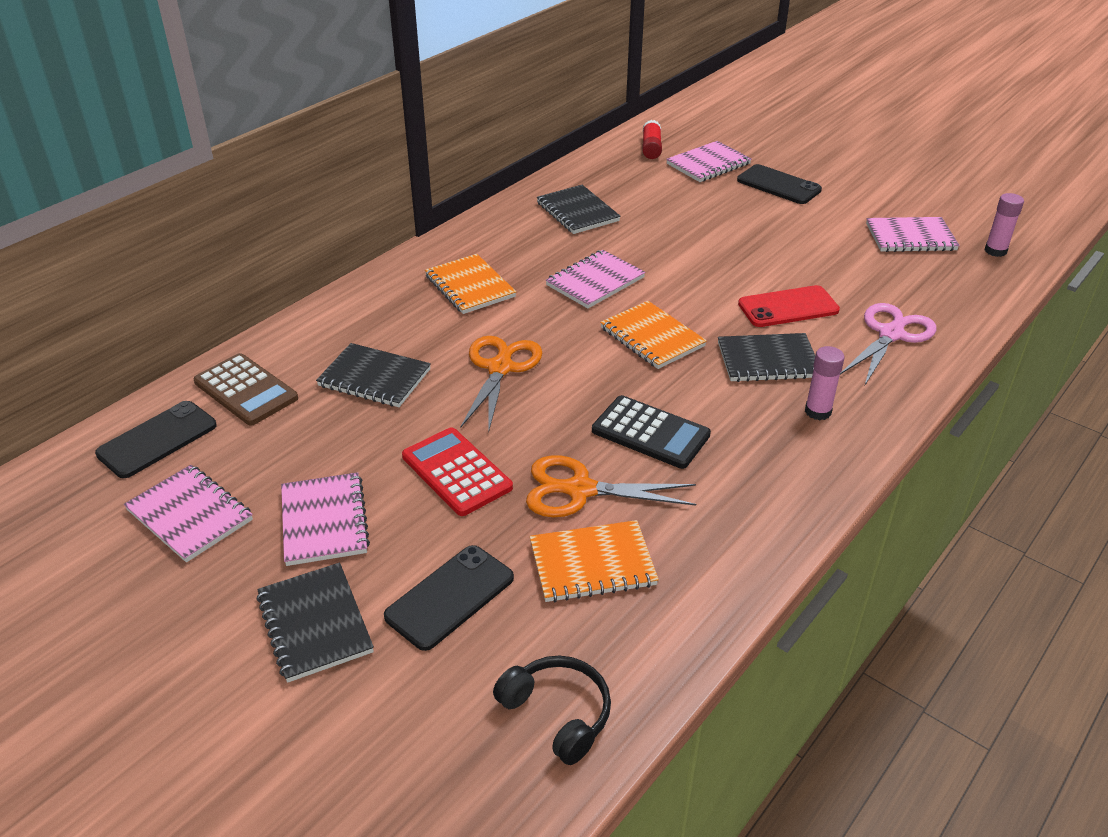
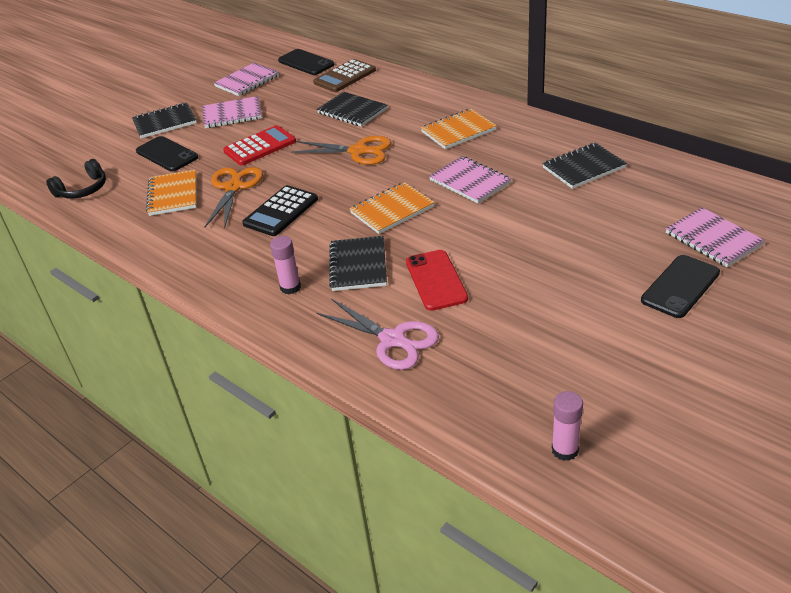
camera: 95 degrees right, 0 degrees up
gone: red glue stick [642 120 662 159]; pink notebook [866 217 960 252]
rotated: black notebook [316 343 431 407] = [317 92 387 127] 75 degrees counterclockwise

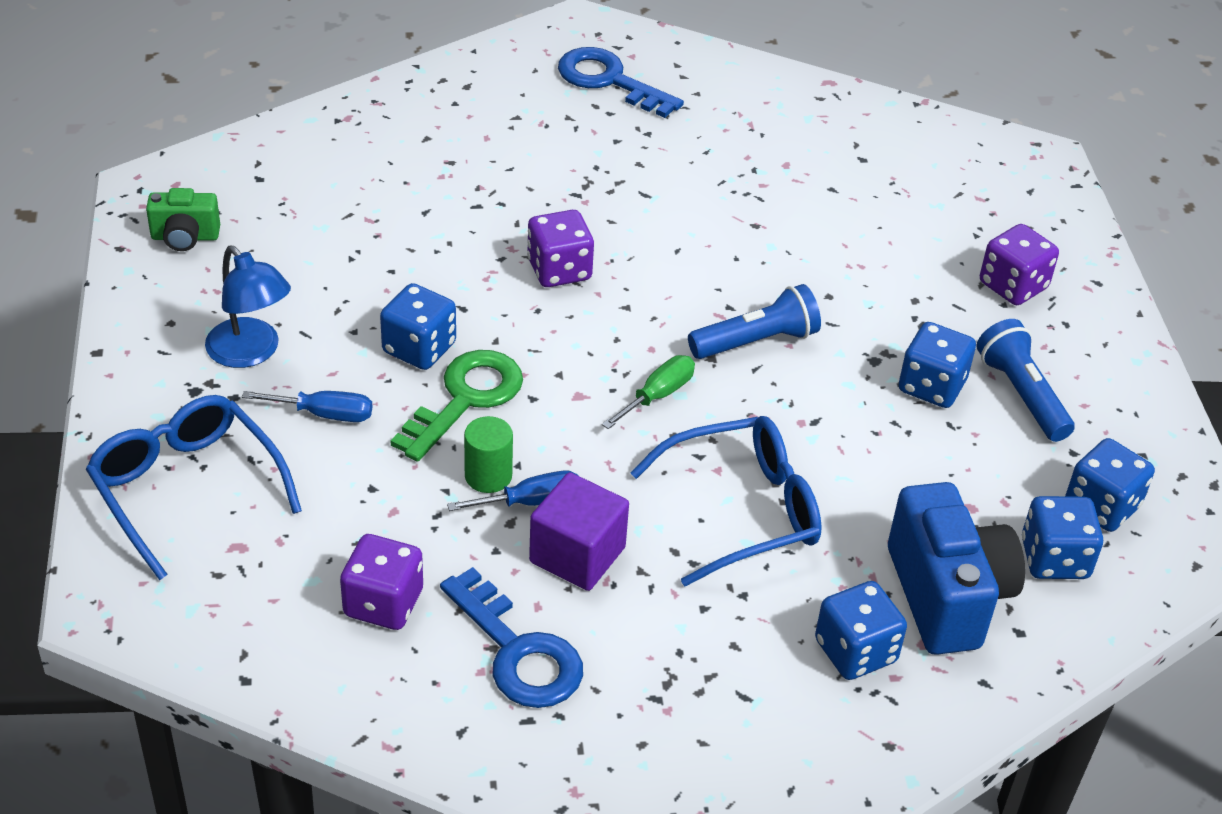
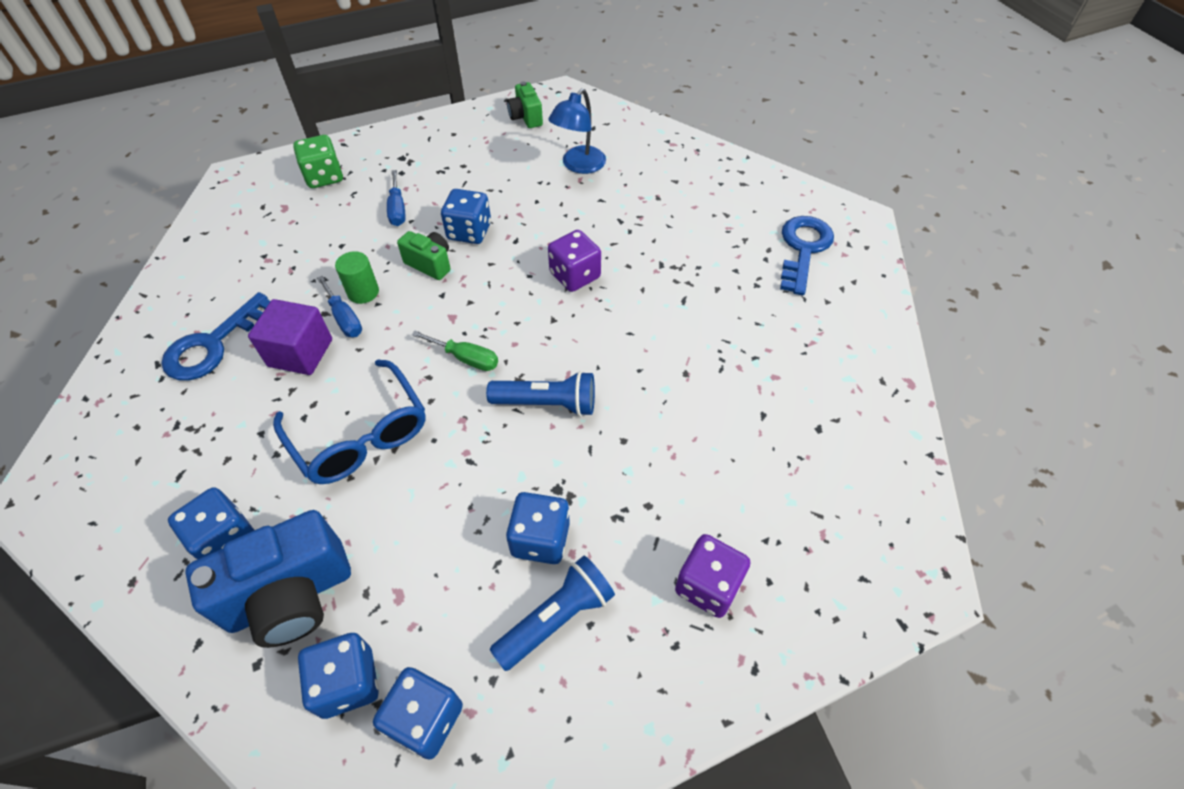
camera: 75 degrees right, 10 degrees up
gone: purple dice [340 534 423 630]
shifted: blue lamp [205 246 291 368] to [548 89 606 174]
swapped: blue glasses [86 395 302 580] to green dice [293 135 343 188]; green key [391 350 523 462] to green camera [397 231 451 280]
rotated: blue flashlight [688 284 821 359] = [486 371 595 416] 45 degrees counterclockwise

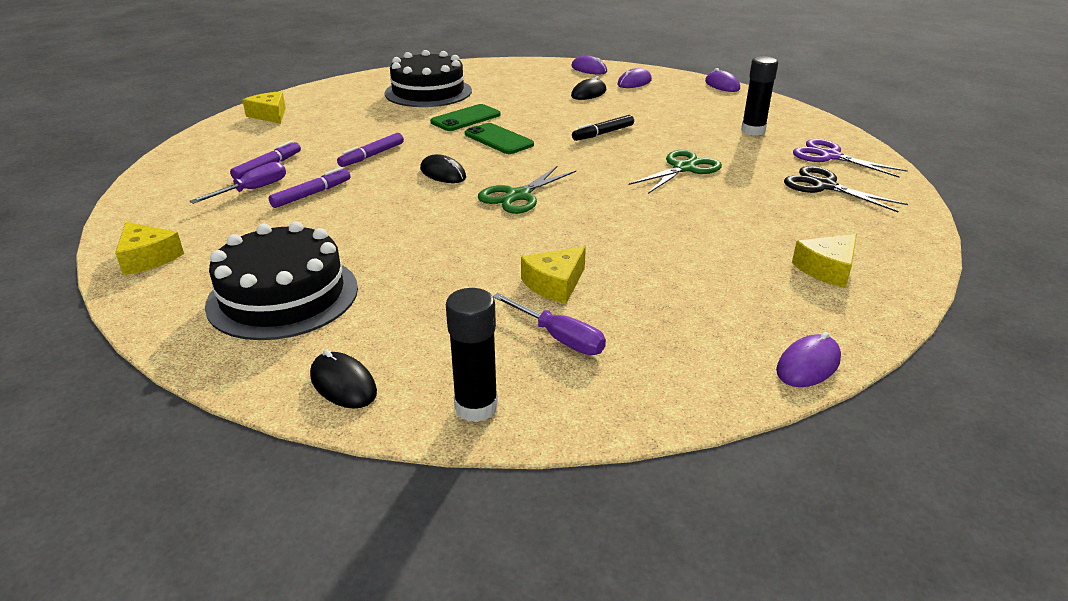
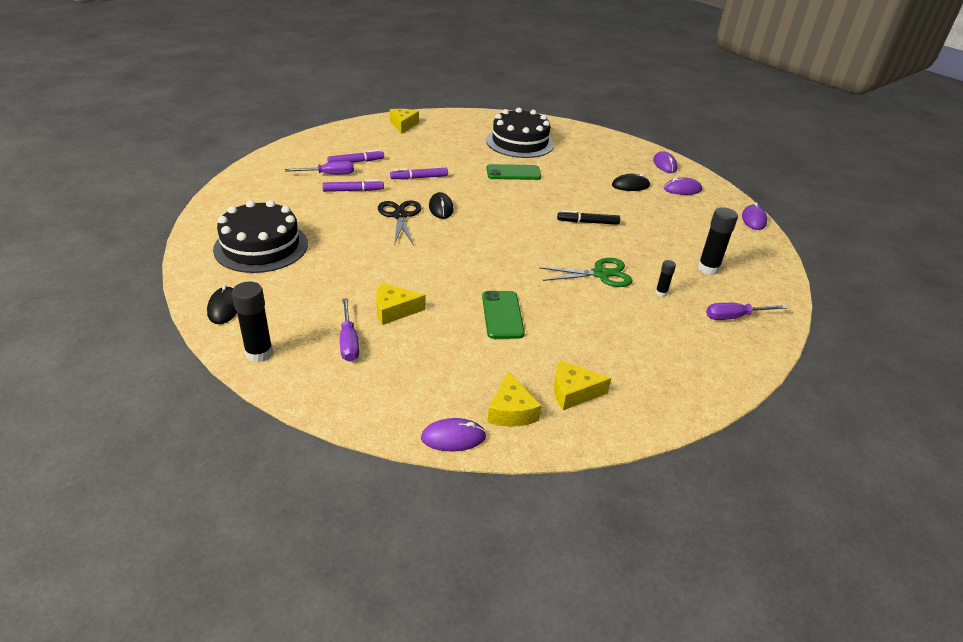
camera: 35 degrees right, 5 degrees up
gone: green scissors [478 166 576 214]
new: black glue stick [655 260 676 297]
shifted: black scissors [784 166 908 212] to [378 200 422 245]; green phone [465 123 534 154] to [482 291 525 339]; yellow cheese [115 222 184 275] to [487 371 542 427]
swapped: purple scissors [793 139 908 178] to purple screwdriver [706 303 787 320]

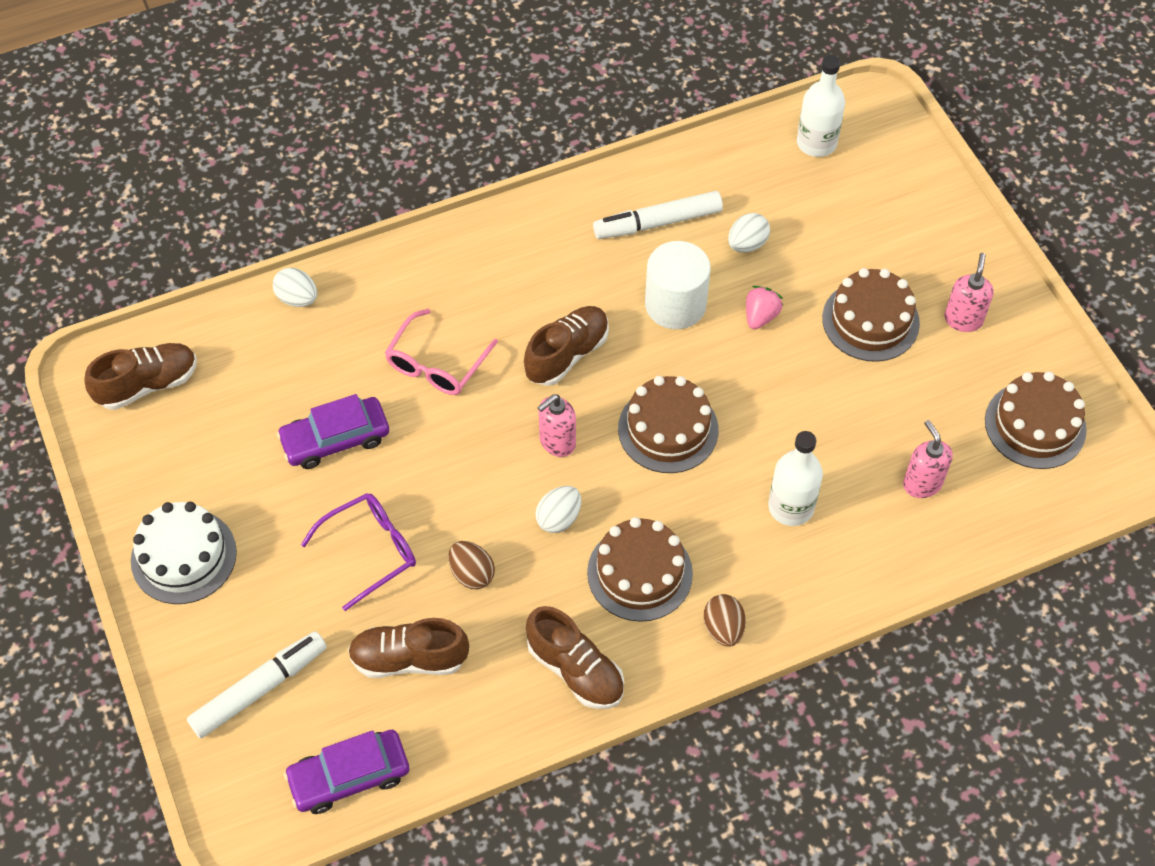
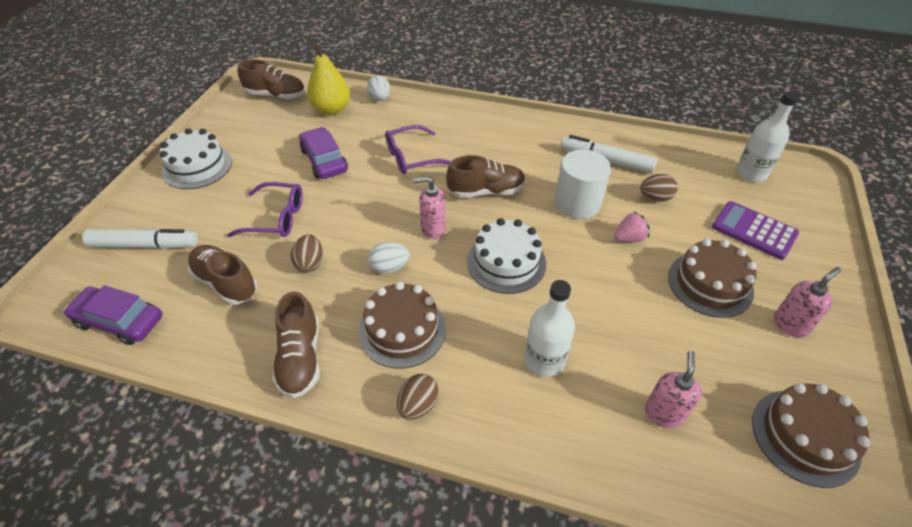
camera: 40 degrees right, 10 degrees down
new: yellow pear [307 43 350 115]; purple calculator [712 201 799 260]
repainted: pink glasses [385 309 498 395] to purple glasses [385 125 451 174]; brown cake [618 376 719 473] to white cake [467 218 546 294]; white egg [728 213 770 253] to brown egg [640 174 678 202]
rotated: purple car [277 394 389 469] = [299 127 348 179] 45 degrees clockwise

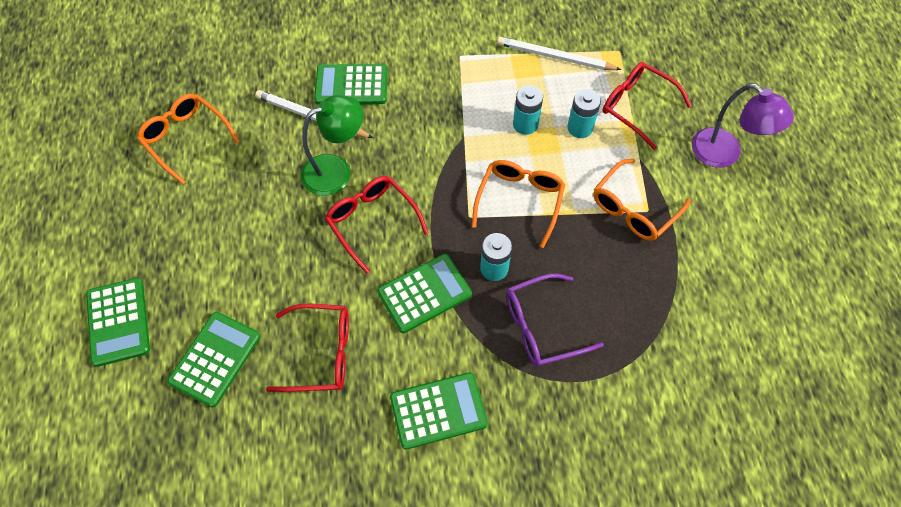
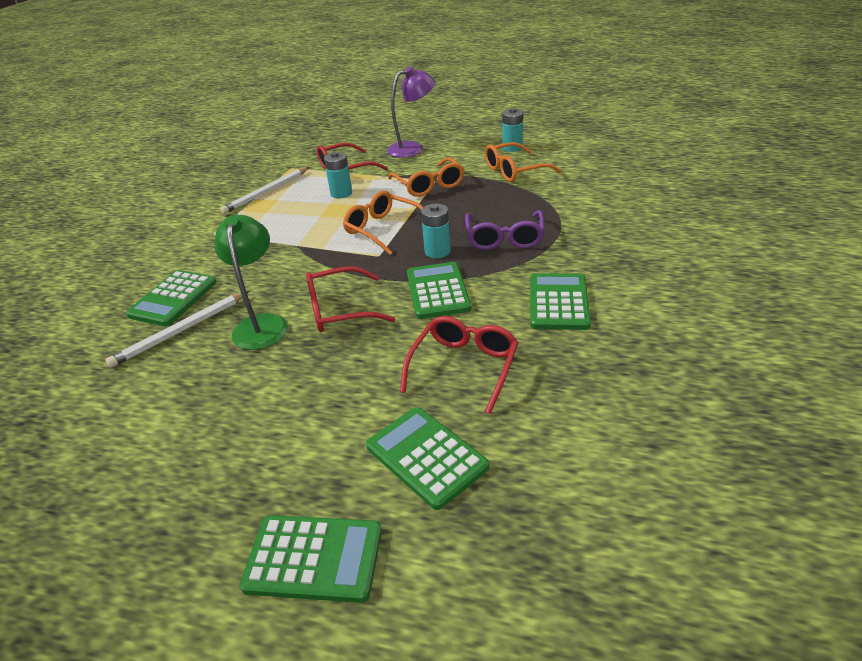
camera: 65 degrees left, 25 degrees down
shifted: orange glasses [137 94 240 184] to [485 142 561 182]; turquoise battery [513 85 543 135] to [502 108 523 152]

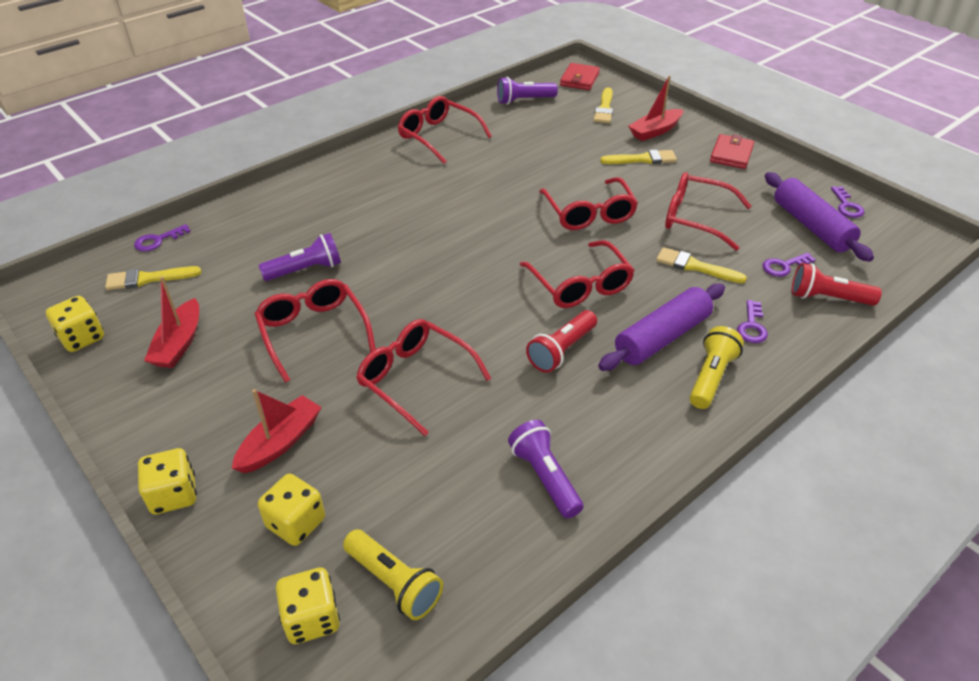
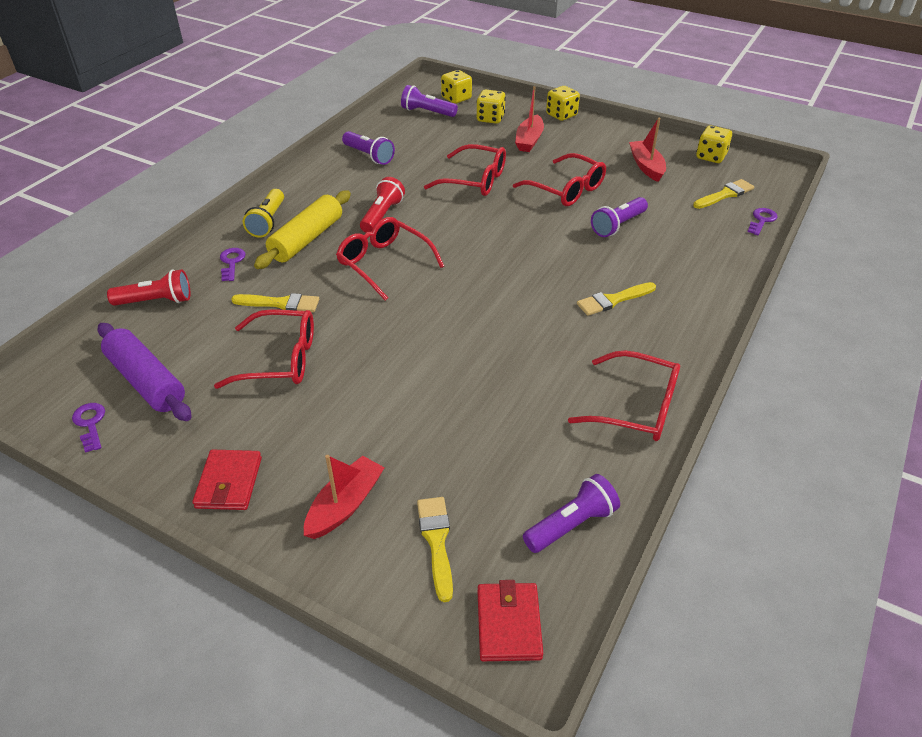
camera: 160 degrees right, 0 degrees up
gone: red glasses [539 177 638 230]; purple key [762 253 816 277]
shifted: yellow brush [600 150 677 164] to [577 282 656 316]
repainted: purple rolling pin [598 284 725 371] to yellow rolling pin [254 191 351 269]; yellow flashlight [343 529 443 620] to purple flashlight [401 85 458 117]

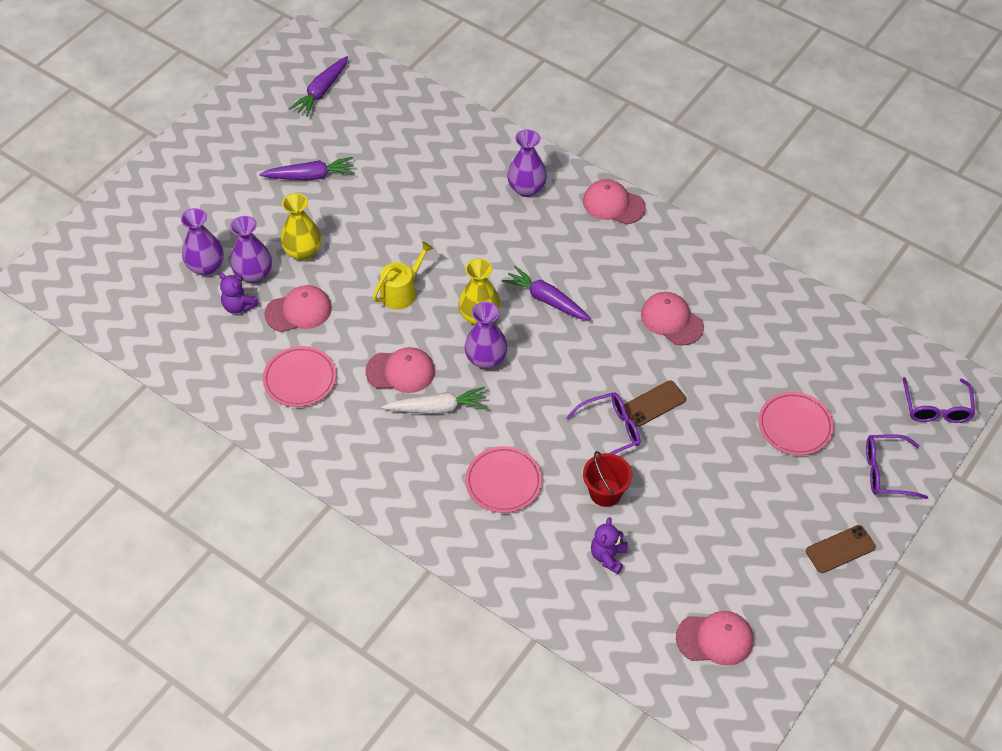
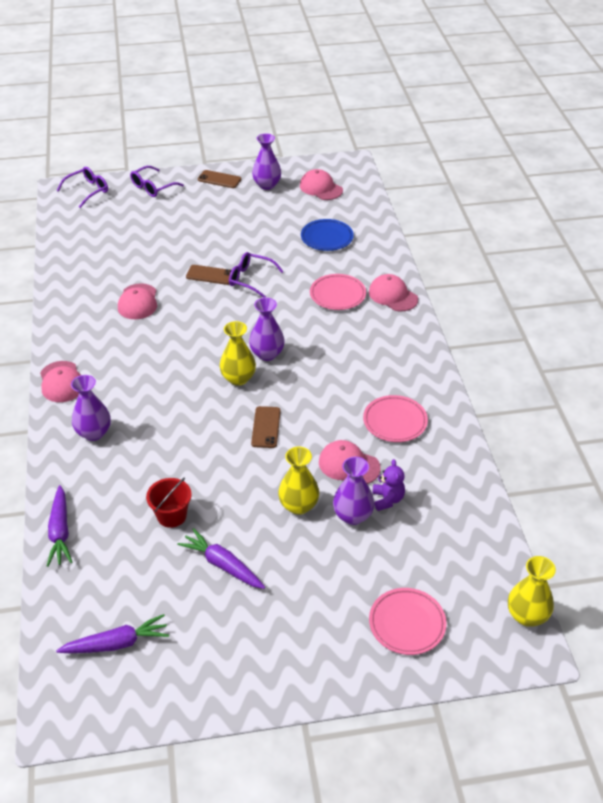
camera: 135 degrees left, 10 degrees down
gone: white carrot [382 387 488 414]
new: yellow vase [508 556 556 627]
shifted: purple carrot [502 266 591 320] to [47 485 73 567]; red bucket [583 451 632 507] to [146 478 192 528]; purple vase [181 208 224 276] to [252 133 281 190]; pink cap [365 347 435 393] to [369 274 418 311]; pink plate [758 392 834 455] to [369 588 446 655]
swapped: yellow watering can [373 242 433 310] to brown phone [251 406 281 448]; purple teddy bear [591 517 628 574] to blue plate [301 219 354 251]
rotated: purple glasses [866 434 928 499] = [130 166 184 197] 90 degrees clockwise

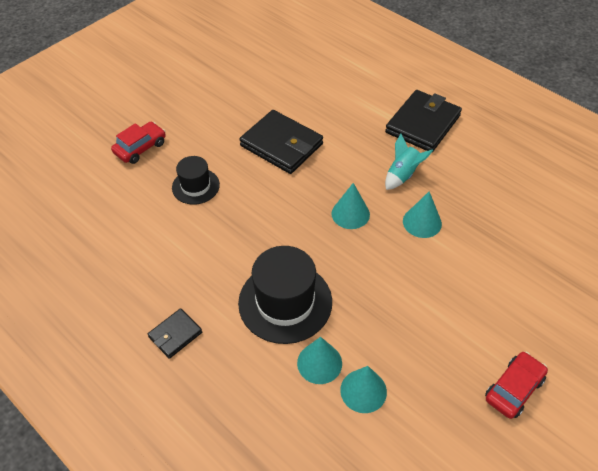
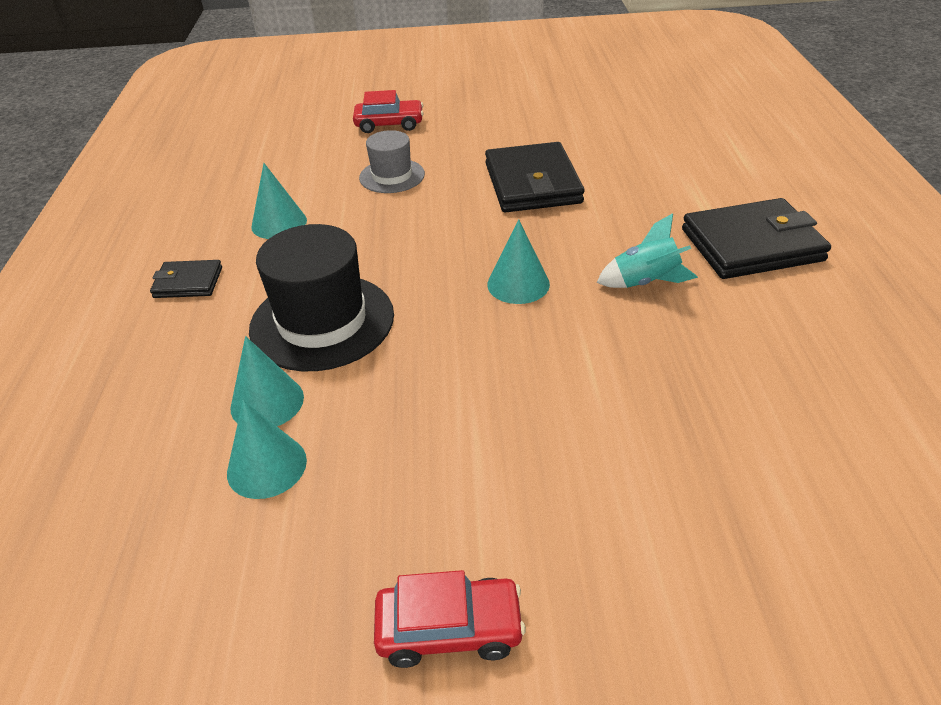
camera: 45 degrees right, 10 degrees down
shifted: turquoise cone [403 191 442 238] to [251 163 307 239]
repainted: black hat [172 156 220 205] to grey hat [359 130 425 193]

